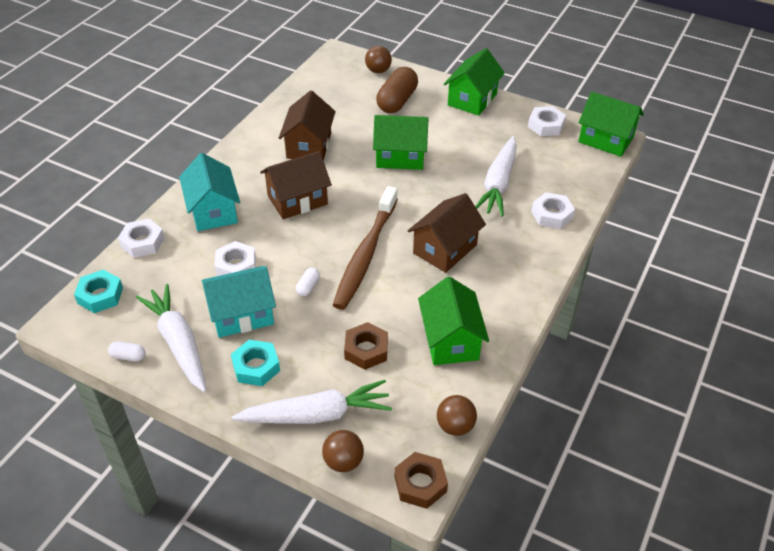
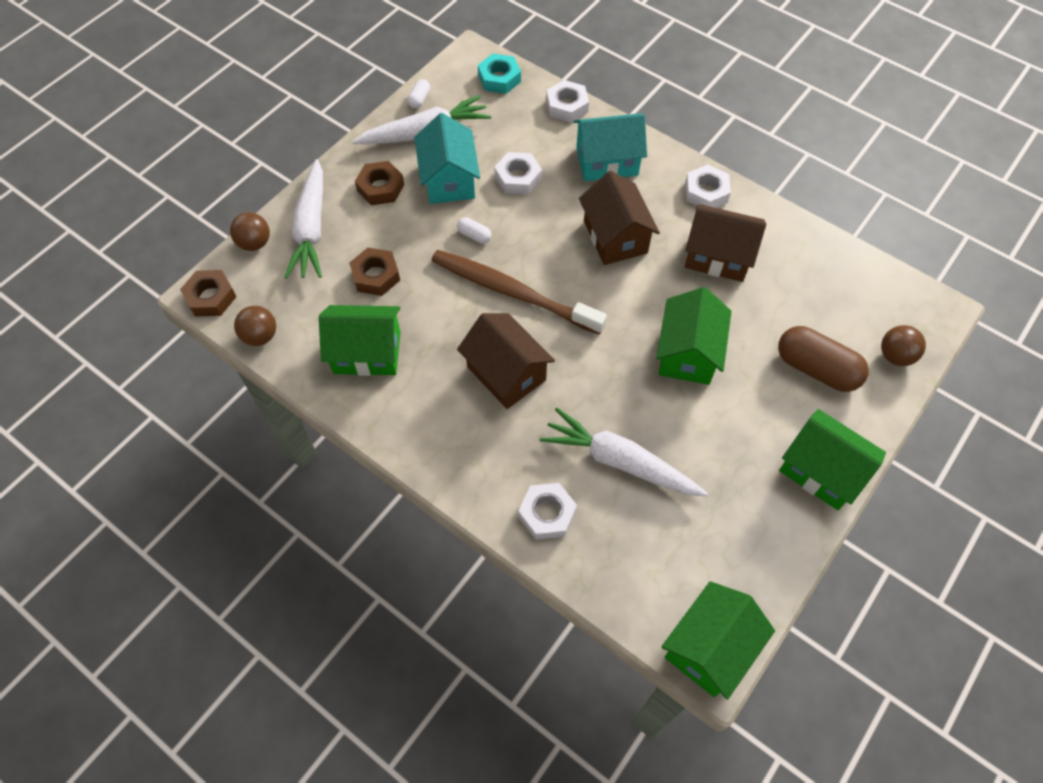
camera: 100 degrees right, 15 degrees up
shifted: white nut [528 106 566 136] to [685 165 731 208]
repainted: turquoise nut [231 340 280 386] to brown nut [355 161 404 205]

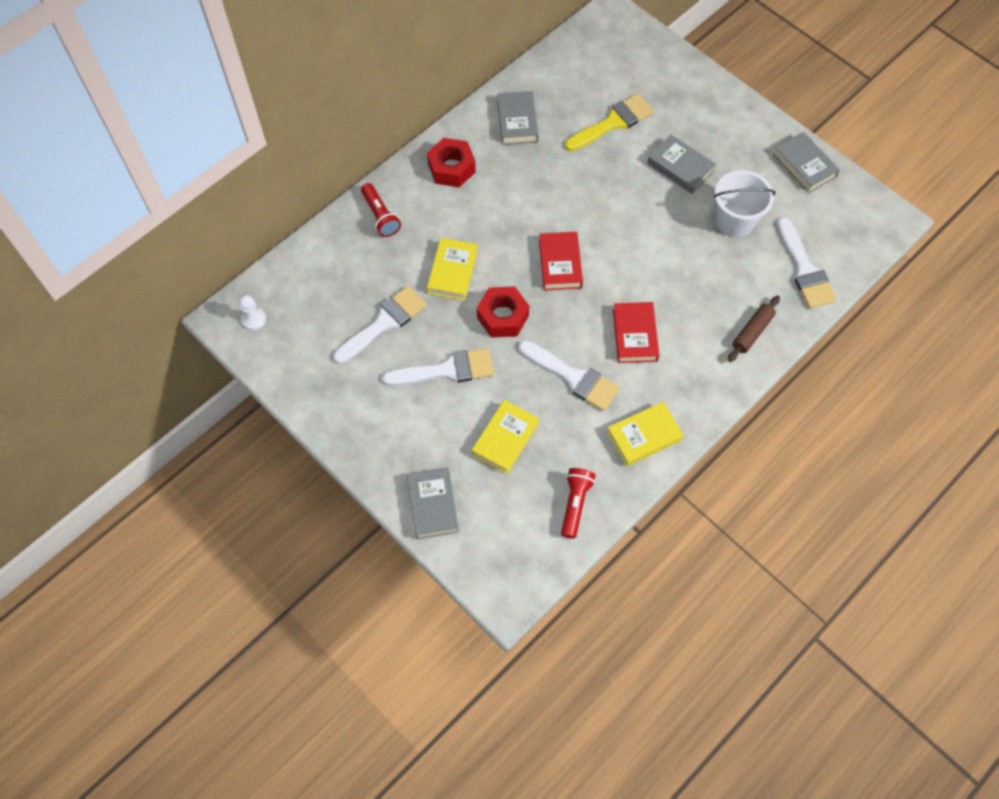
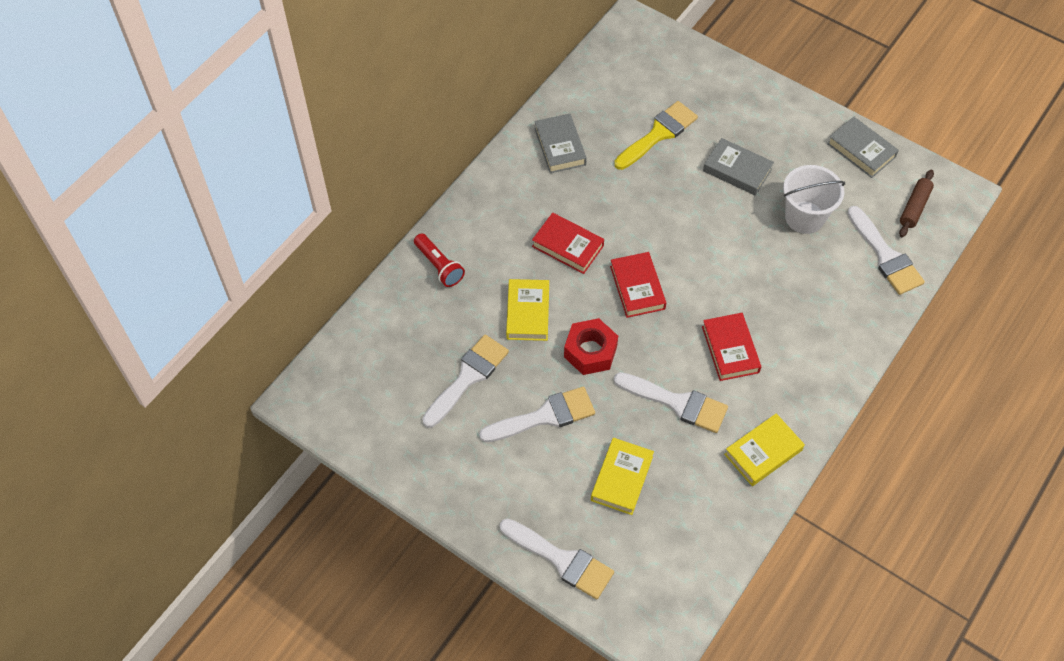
camera: 10 degrees left, 5 degrees down
gone: white pawn [239 295 266 330]; red nut [427 138 476 187]; red flashlight [561 468 596 539]
new: red book [532 213 604 274]
shifted: brown rolling pin [728 296 780 362] to [899 169 934 237]
swapped: grey book [407 467 459 539] to white brush [500 519 614 599]

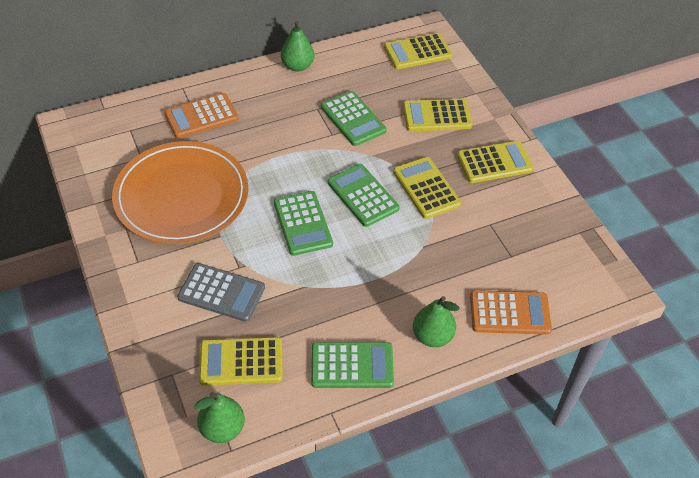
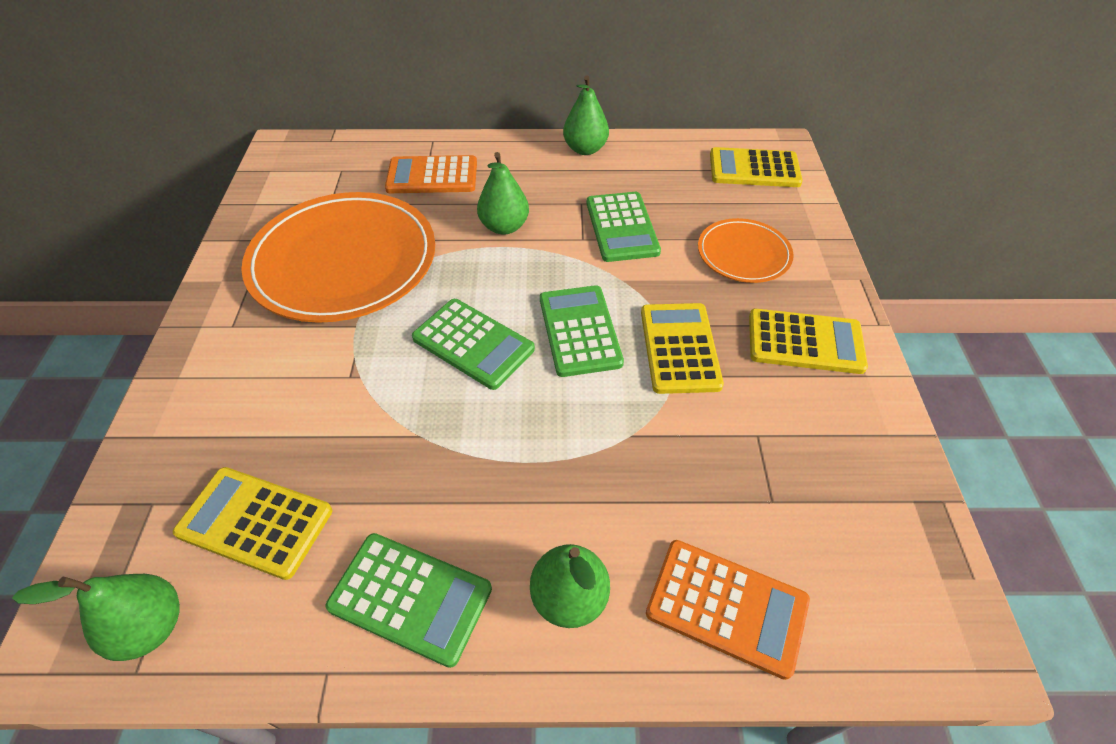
camera: 25 degrees right, 0 degrees up
gone: grey calculator [177 263 265 322]
new: green pear [477 152 529 235]
swapped: yellow calculator [403 99 472 132] to orange plate [698 218 794 283]
rotated: green calculator [274 191 333 256] = [412 299 535 390] 60 degrees counterclockwise

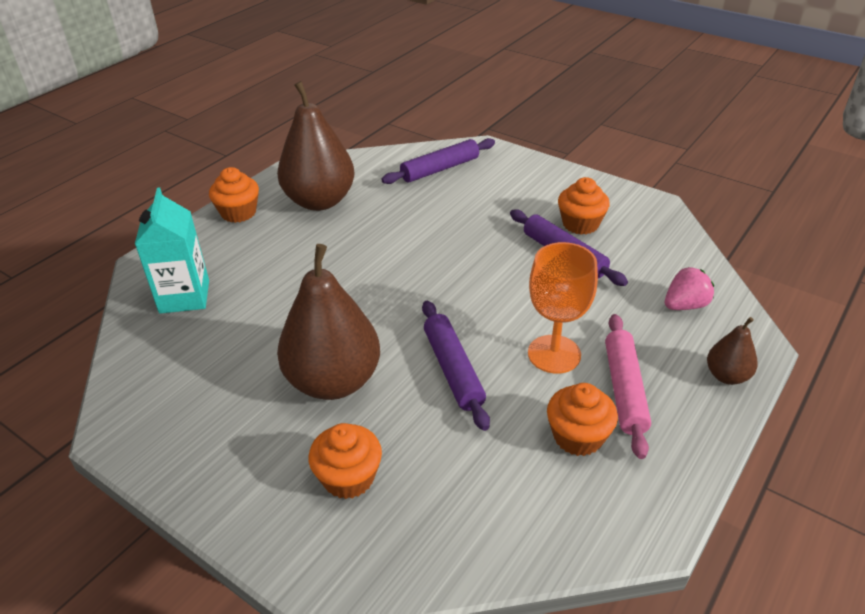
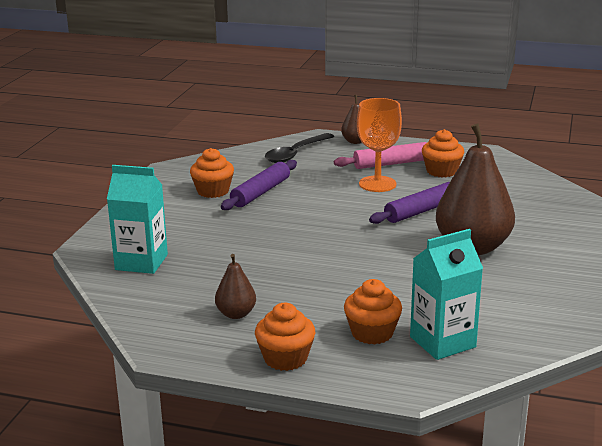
camera: 110 degrees left, 15 degrees down
shifted: orange cupcake [309 423 382 499] to [344 279 402 345]
swapped: purple rolling pin [381 138 495 184] to turquoise carton [107 165 168 274]; pink strawberry [665 267 714 310] to black spoon [265 133 334 163]
scaled: brown pear [277 81 354 211] = [215 254 256 319] x0.47

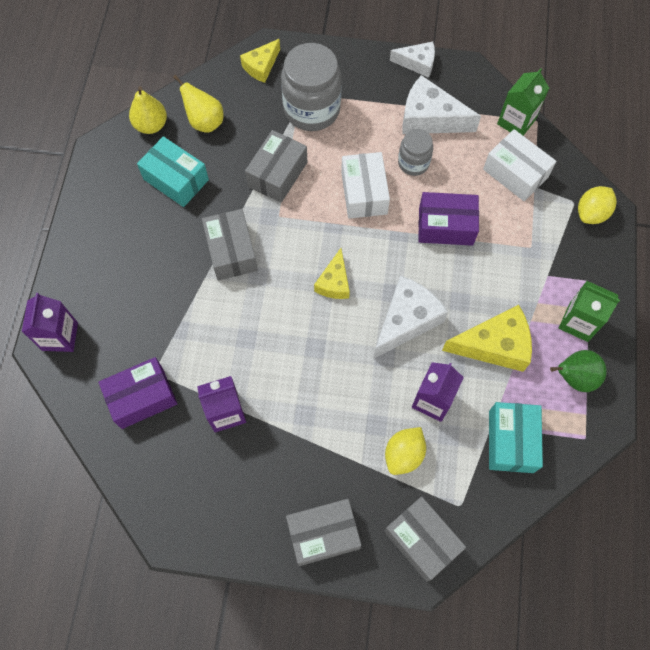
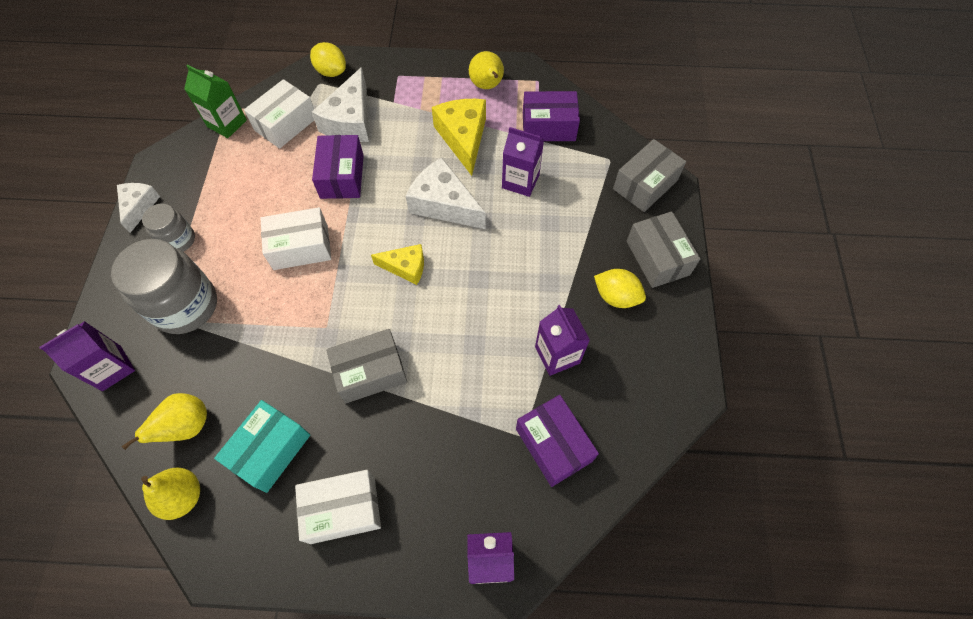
camera: 95 degrees left, 5 degrees down
gone: grey box [245 130 307 203]; green carton [559 281 620 342]
new: white box [295 470 381 544]
shifted: grey jar [398 129 433 176] to [142 204 195 252]; white cheese [402 75 481 134] to [312 67 369 142]; yellow lemon [385 427 426 475] to [594 269 646 308]
swapped: yellow cheese [240 39 280 83] to purple carton [39 321 135 391]
repainted: green pear [550 350 607 392] to yellow pear [469 51 504 89]; turquoise box [489 402 543 473] to purple box [523 91 580 141]

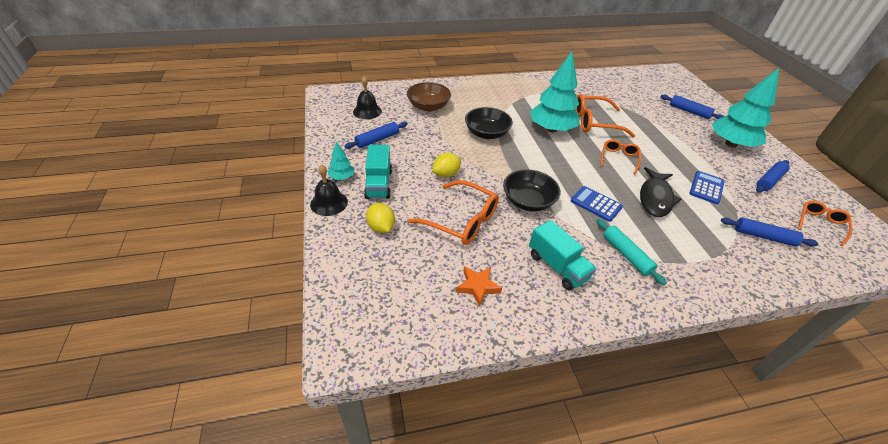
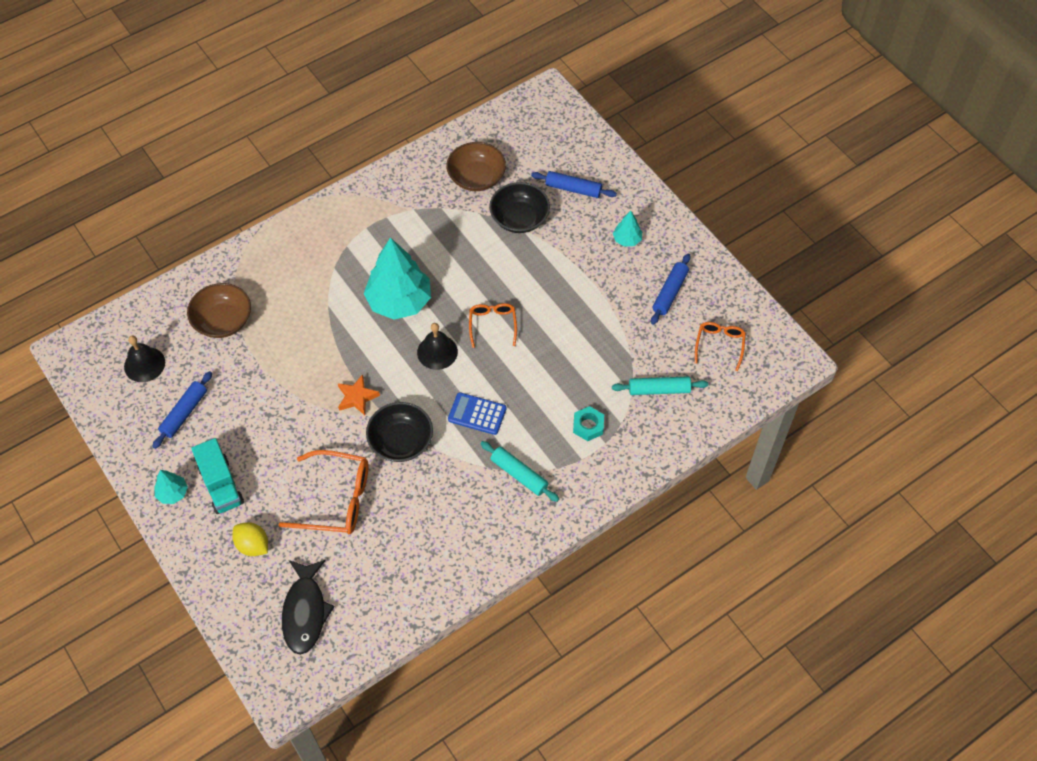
camera: 20 degrees left, 15 degrees up
gone: yellow lemon [432 152 461 178]; turquoise truck [529 220 596 290]; orange glasses [575 94 635 138]; blue calculator [689 171 725 204]
new: brown bowl [446 142 506 191]; turquoise nut [573 406 604 441]
shifted: black fish [640 167 682 217] to [282 560 335 655]; orange star [456 266 502 307] to [338 374 380 415]; black bell [310 164 348 216] to [417 323 458 370]; black bowl [465 107 513 139] to [489 182 550 233]
repainted: blue rolling pin [721 217 818 247] to turquoise rolling pin [612 376 708 395]
scaled: turquoise tree [712 68 779 148] = [613 211 642 247] x0.46

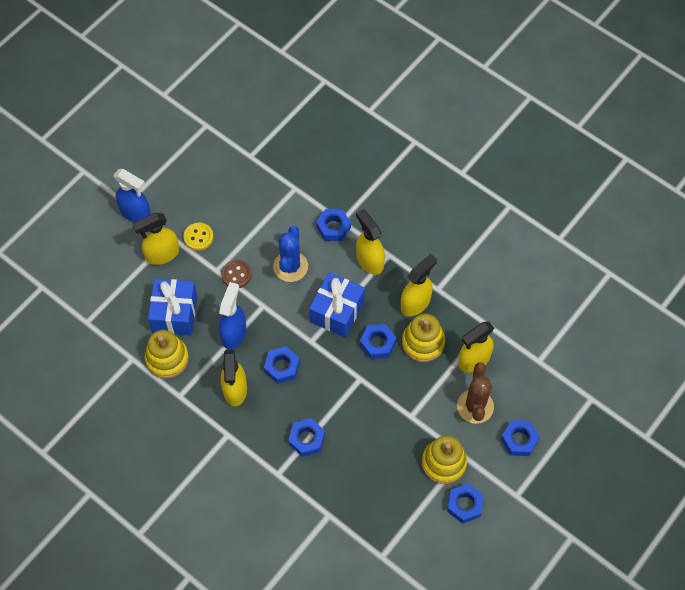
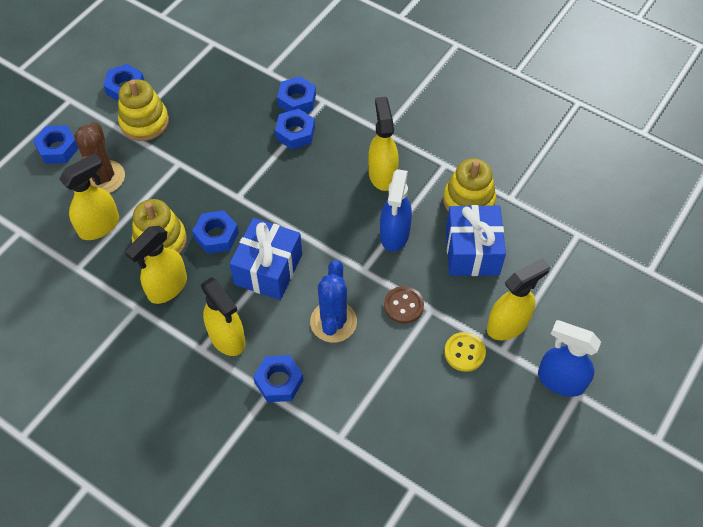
camera: 175 degrees right, 5 degrees down
shifted: blue nut [264 346 300 384] to [277 76 316 113]

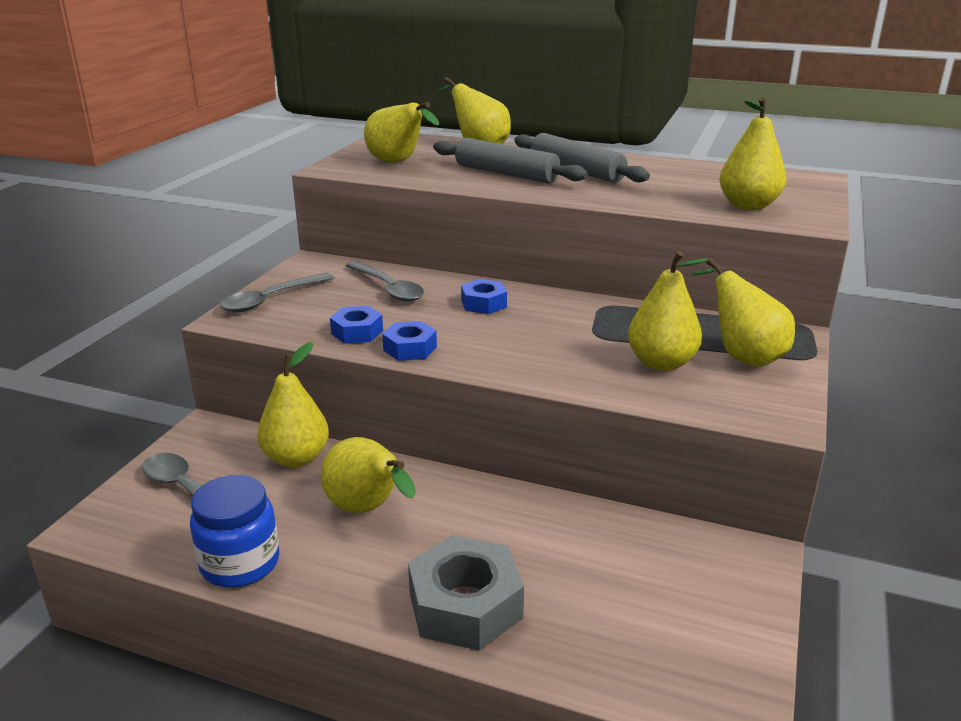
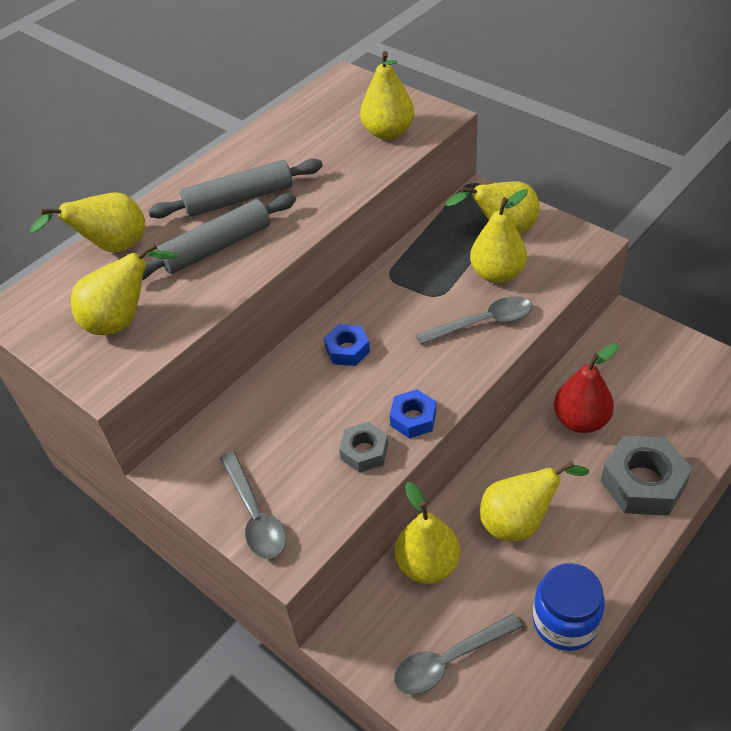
camera: 65 degrees left, 20 degrees up
new: red pear [554 344 618 433]
shifted: grey spoon [346 261 424 302] to [416 296 532 345]
repainted: blue nut [330 306 383 344] to grey nut [339 422 388 473]

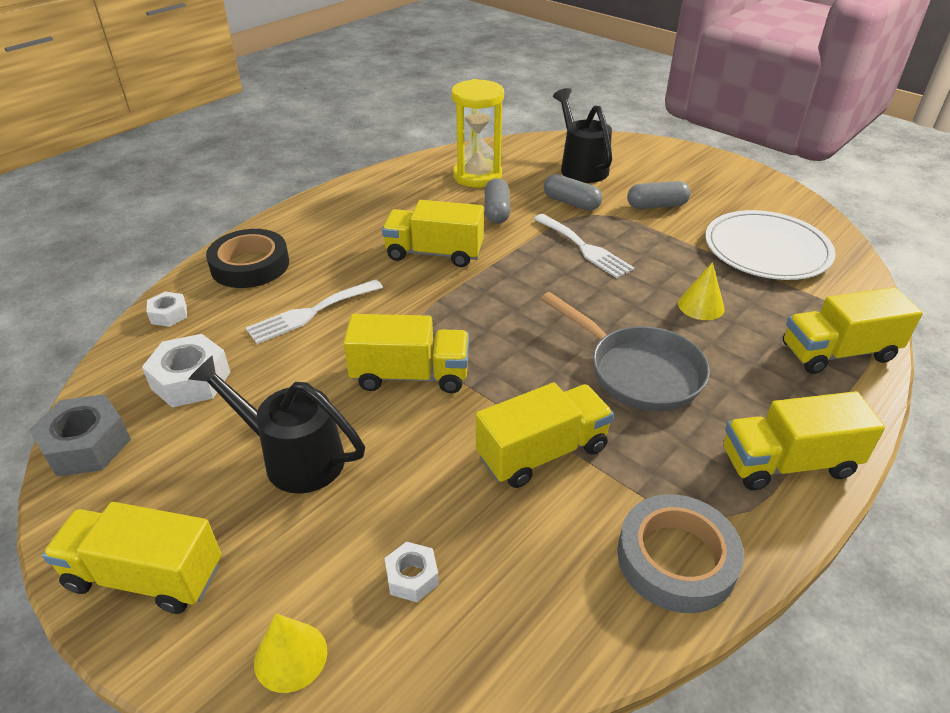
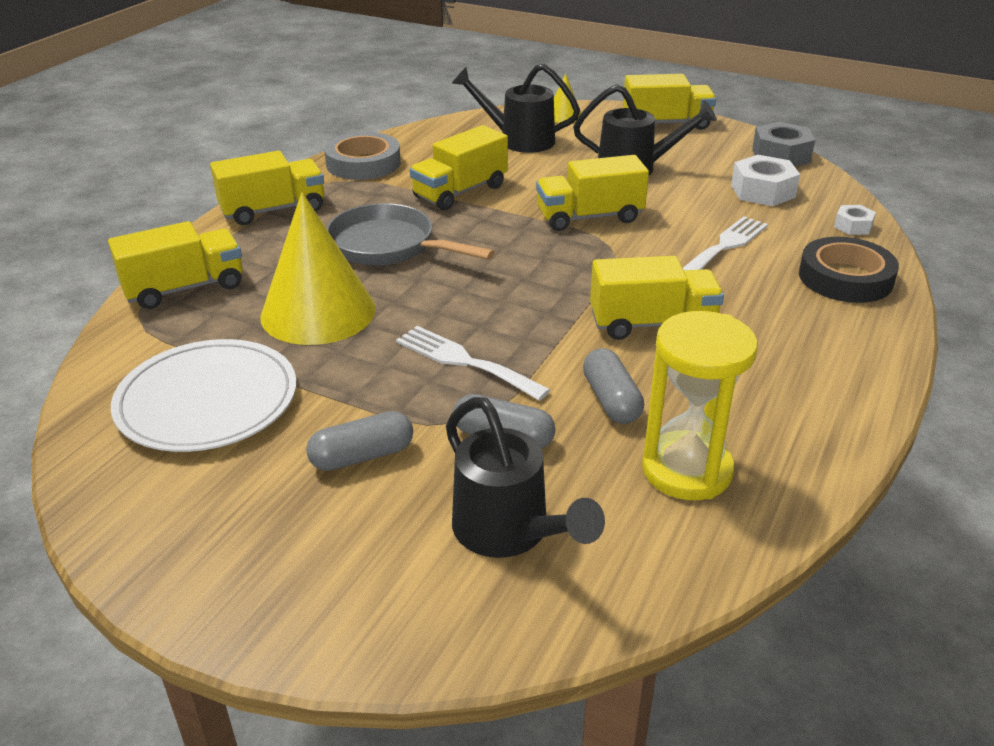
camera: 165 degrees right, 5 degrees down
swapped: white nut [385 542 439 602] to black watering can [451 64 580 153]
scaled: yellow cone [678 262 725 320] = [260 192 376 345] x2.15

